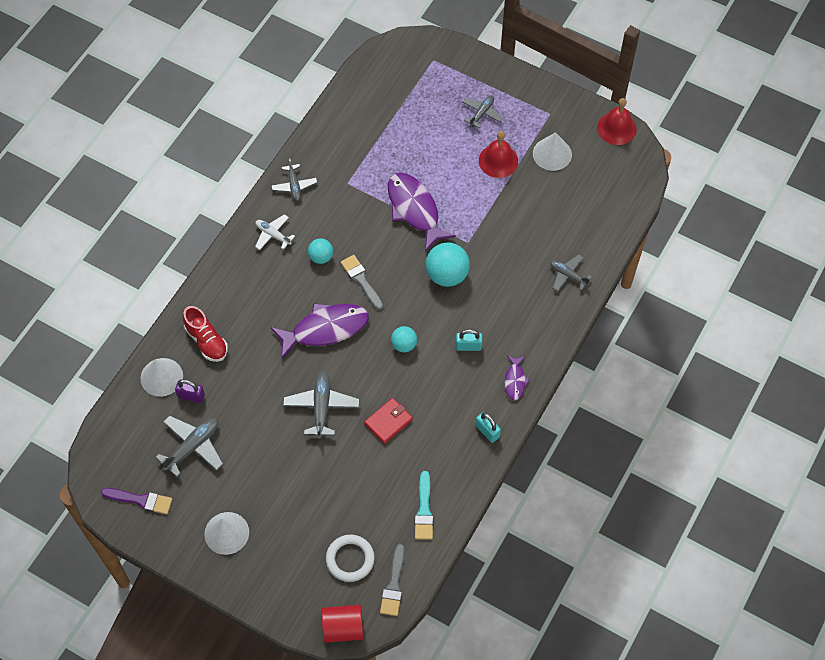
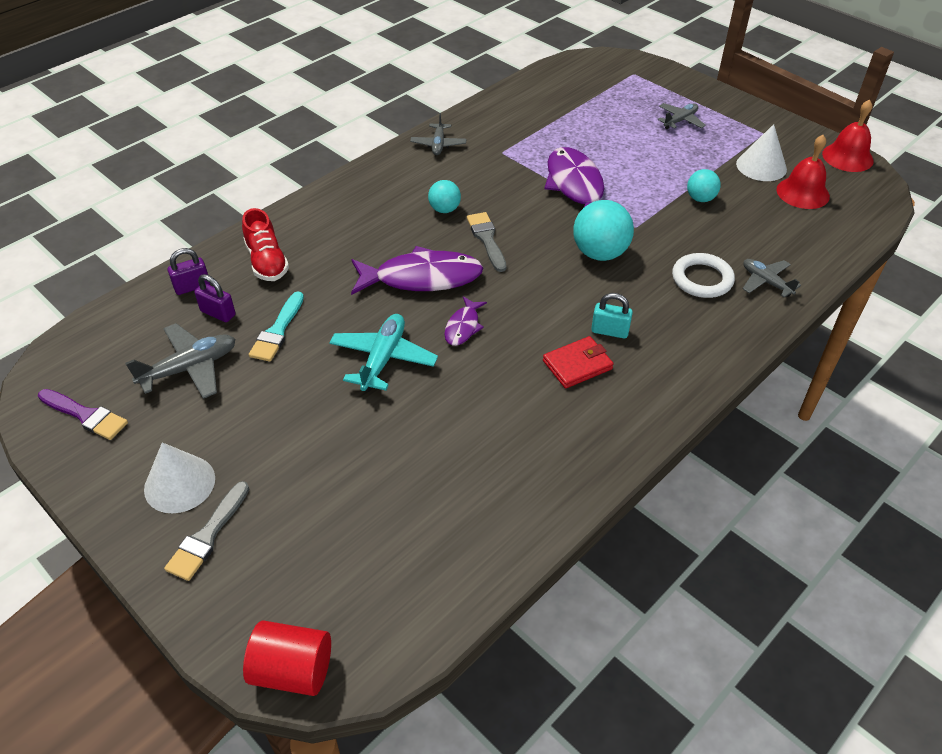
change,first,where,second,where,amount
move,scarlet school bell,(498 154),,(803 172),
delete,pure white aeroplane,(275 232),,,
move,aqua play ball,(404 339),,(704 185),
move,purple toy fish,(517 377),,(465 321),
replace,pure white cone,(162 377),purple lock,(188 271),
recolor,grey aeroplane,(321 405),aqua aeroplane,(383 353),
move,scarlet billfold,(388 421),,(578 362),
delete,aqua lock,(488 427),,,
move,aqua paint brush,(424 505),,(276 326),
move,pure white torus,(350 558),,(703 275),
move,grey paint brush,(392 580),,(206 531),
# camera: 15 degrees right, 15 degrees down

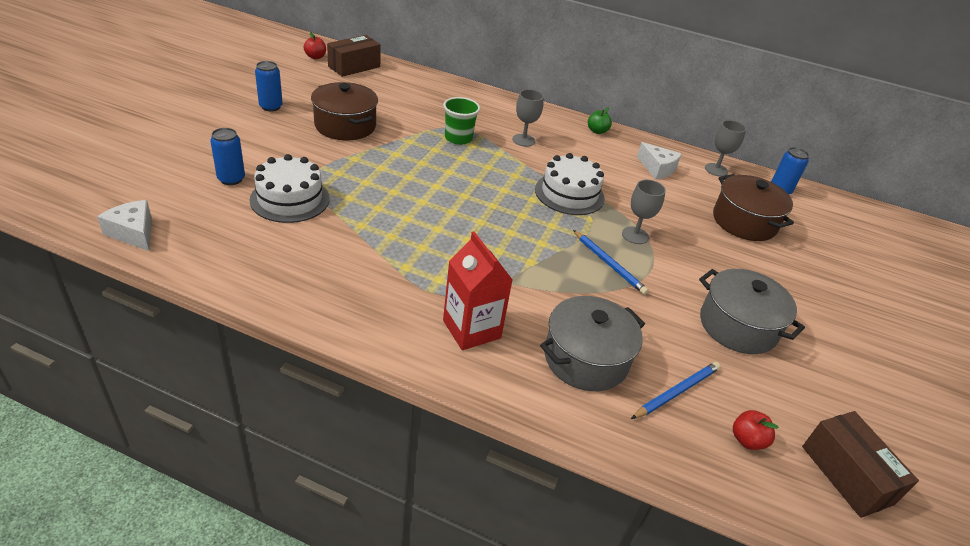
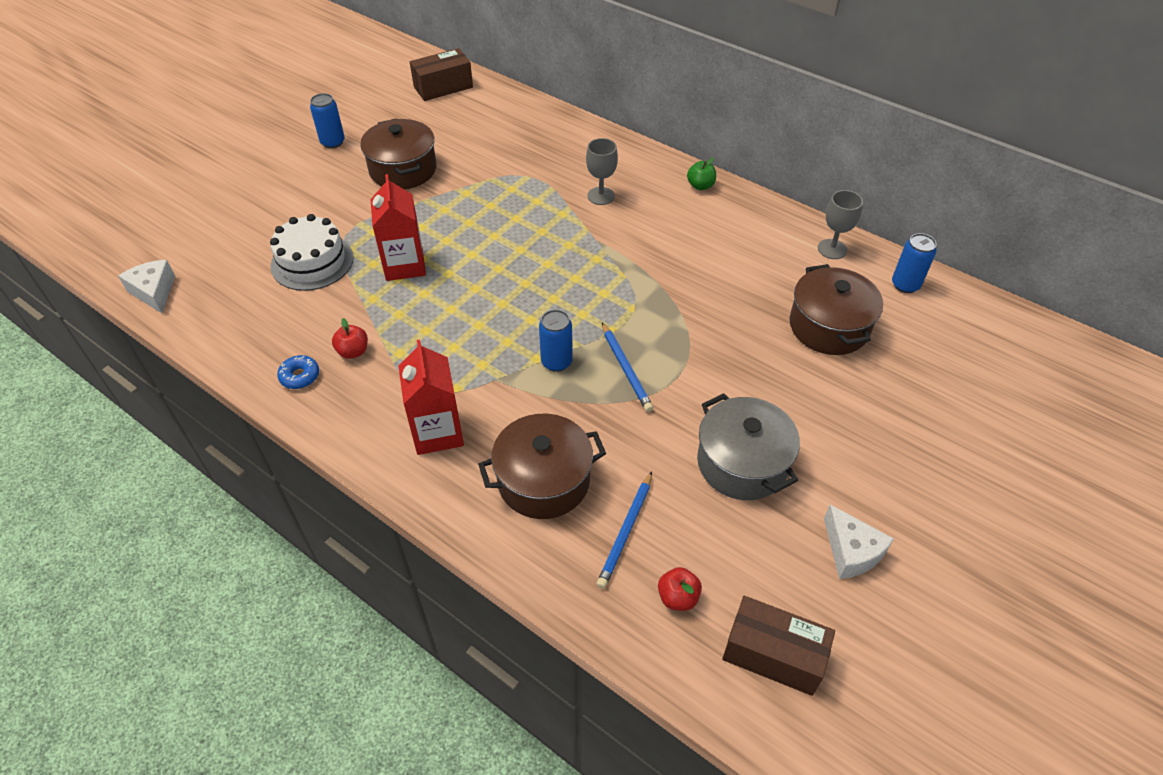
change,first,where,second,where,amount
move,scarlet apple fruit,(314 45),,(350 338),
delete,green cup,(461 121),,,
move,royal blue tin,(227 156),,(556 341),
move,pure white piece of cheese,(659 161),,(859 542),
delete,pure white layer cake,(570 184),,,
delete,grey chalice,(644 212),,,
recolor,grey pot,(592 343),brown pot,(542 466),
rotate,royal blue pencil,(675 390),,(624 530),135 degrees clockwise
rotate,brown box,(860 464),,(778 646),60 degrees counterclockwise
insert,,,scarlet carton,(398 227),
insert,,,royal blue doughnut,(298 372),
# camera: 20 degrees right, 10 degrees up

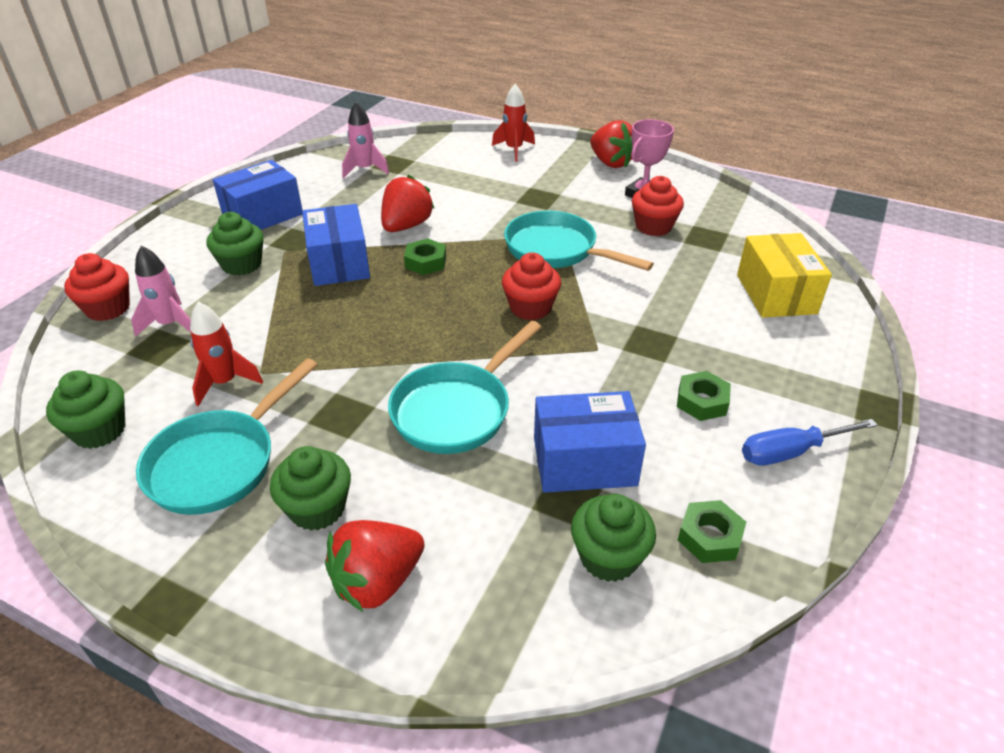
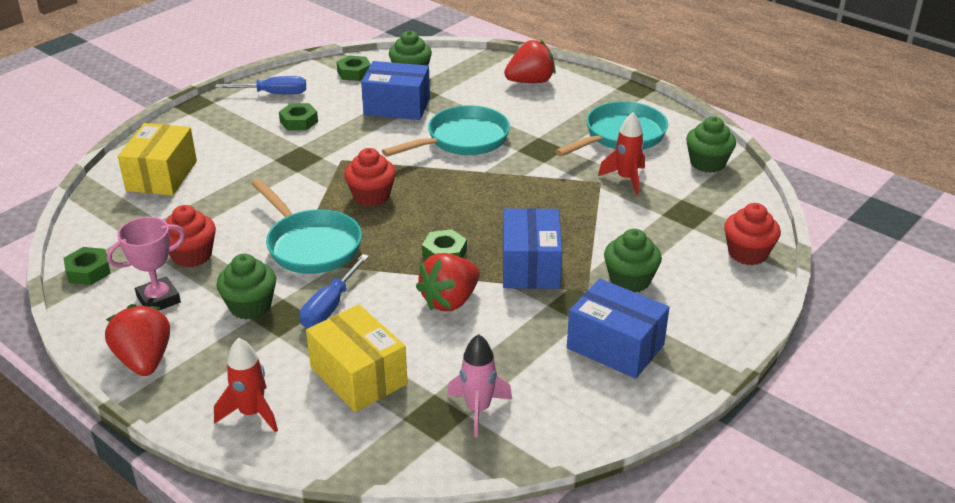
change,first,where,second,where,amount
rotate,royal blue box,(258 195),,(618 329),60 degrees clockwise
delete,rose-pink spaceship,(161 291),,,
move,green cupcake,(310 488),,(246 287),
insert,,,green nut,(87 266),
insert,,,royal blue hand screwdriver,(334 291),
insert,,,yellow box,(357 358),
# camera: 165 degrees left, 5 degrees down

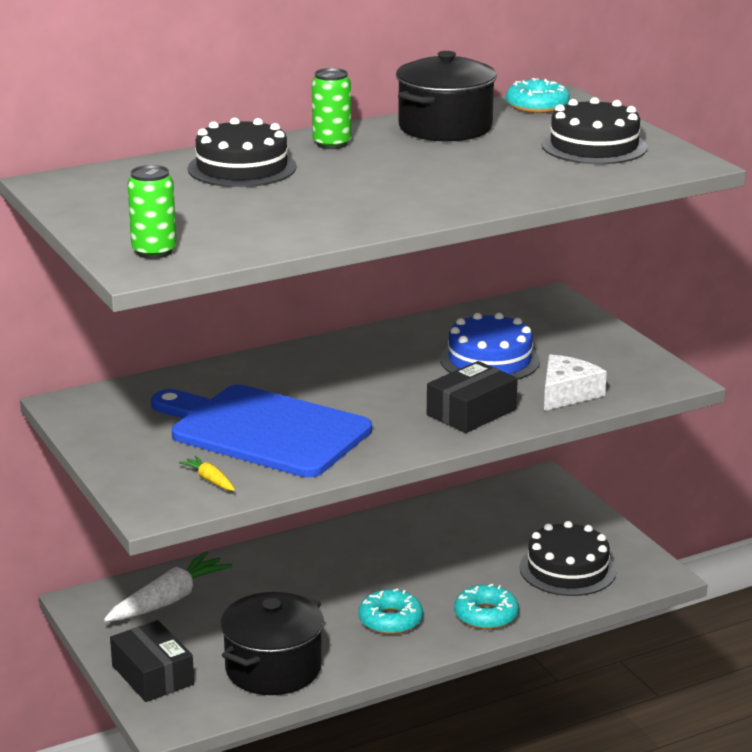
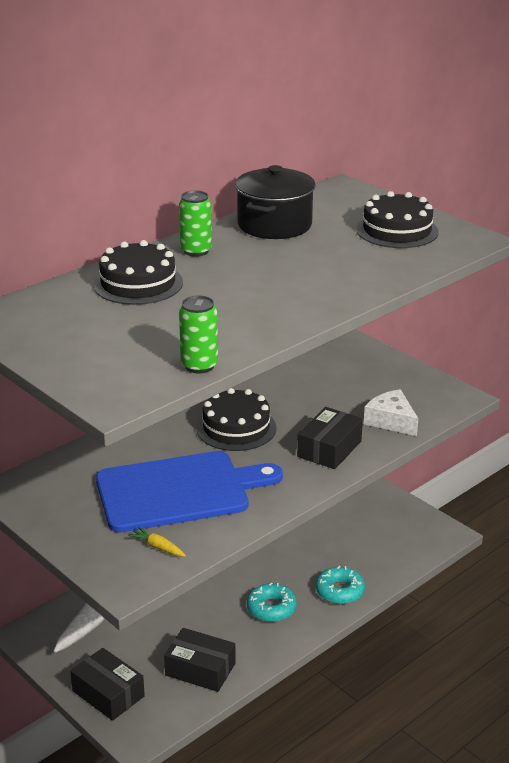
change,first,where,second,where,amount
delete,aqua doughnut,(538 95),,,
move,green tin,(151 212),,(198 334),
delete,royal blue layer cake,(490 346),,,
rotate,pure white piece of cheese,(575 383),,(391 412),60 degrees counterclockwise
rotate,royal blue bread board,(261 431),,(189 492),150 degrees clockwise
move,ebony layer cake,(568 558),,(236 419),
replace,ebony pot,(272 643),ebony box,(200 660),
# camera: 15 degrees left, 5 degrees up

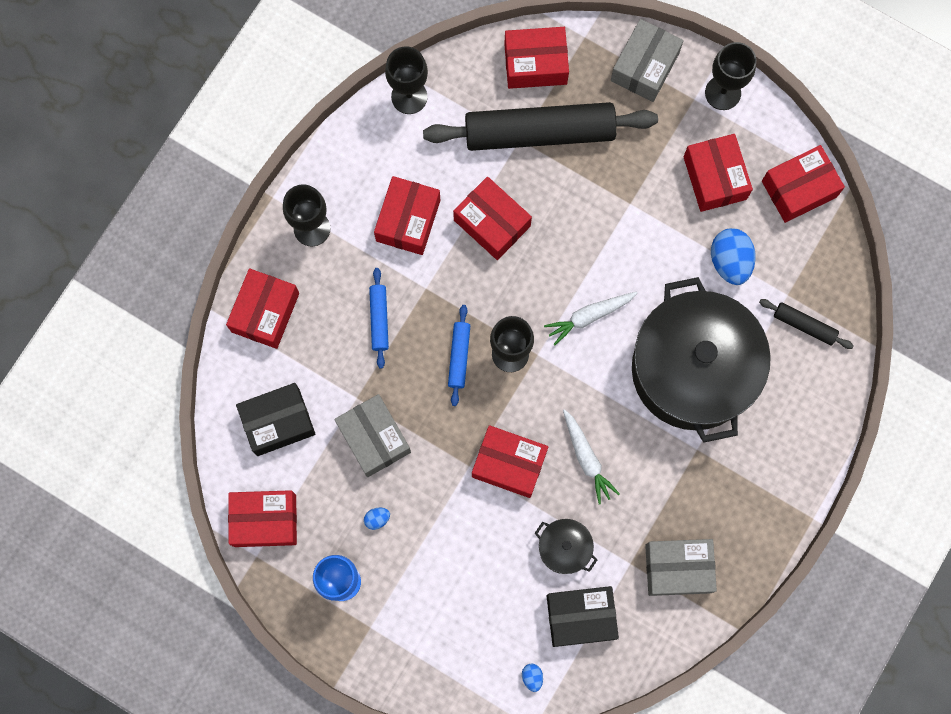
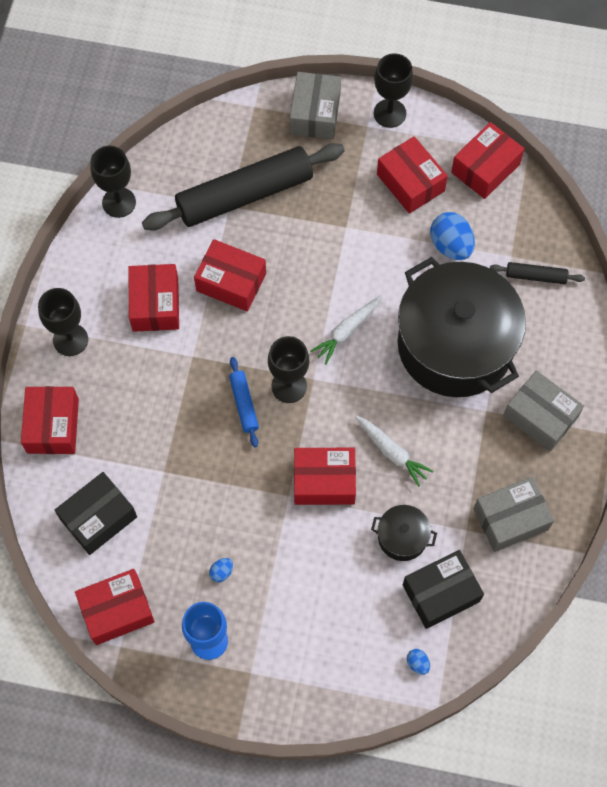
change,first,where,second,where,amount
delete,scarlet box,(536 58),,,
delete,royal blue rolling pin,(379 318),,,
move,grey box,(372 435),,(543 410),
# camera: 20 degrees left, 10 degrees down

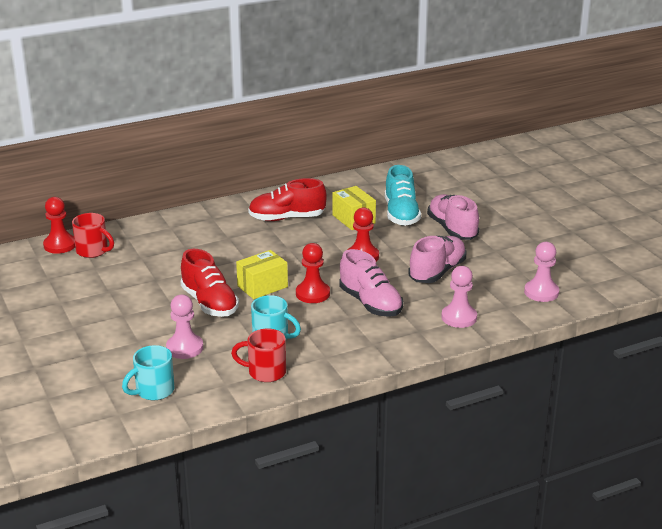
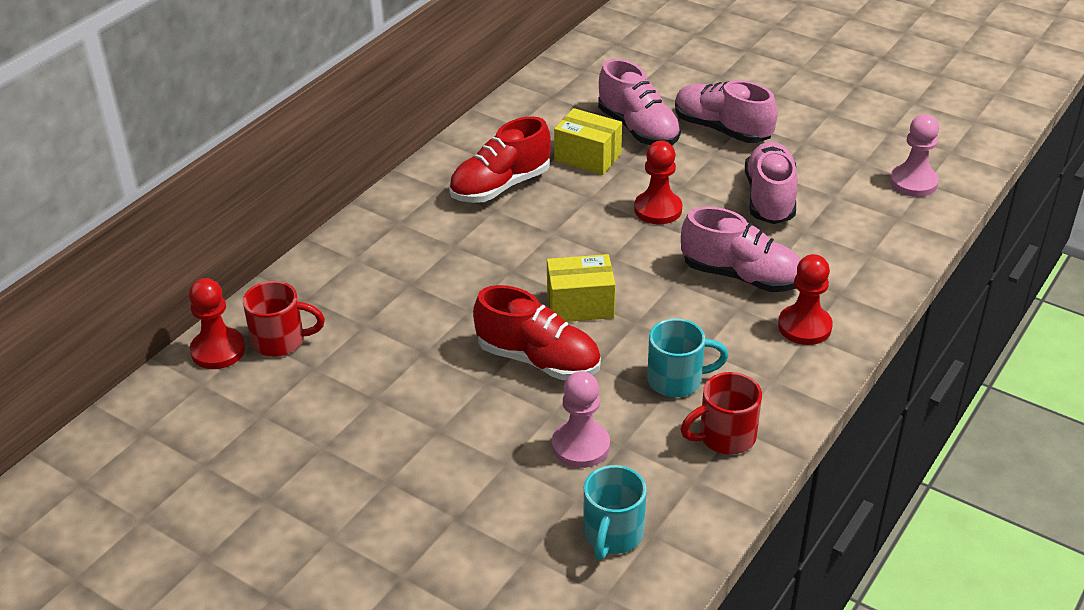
change,first,where,second,where,amount
recolor,aqua shoe,(403 195),rose-pink shoe,(639 102),
move,scarlet chess pawn,(313 273),,(805 299),
rotate,yellow box,(262 274),,(581 288),60 degrees clockwise
delete,rose-pink chess pawn,(459 297),,,
# camera: 30 degrees left, 10 degrees up

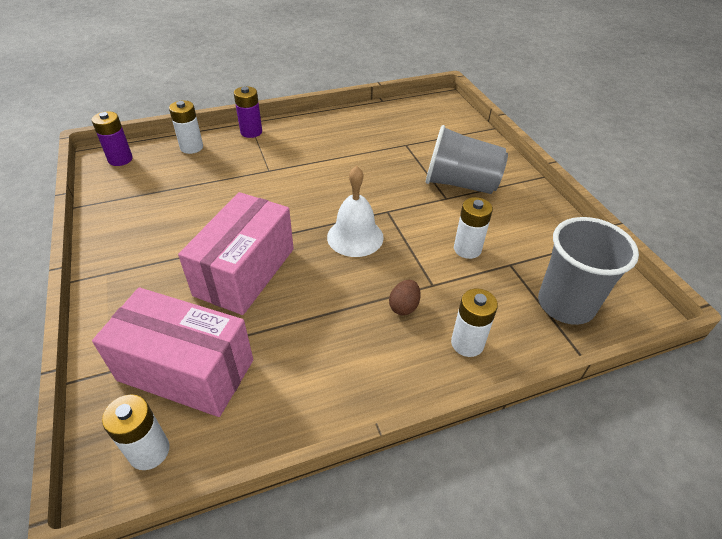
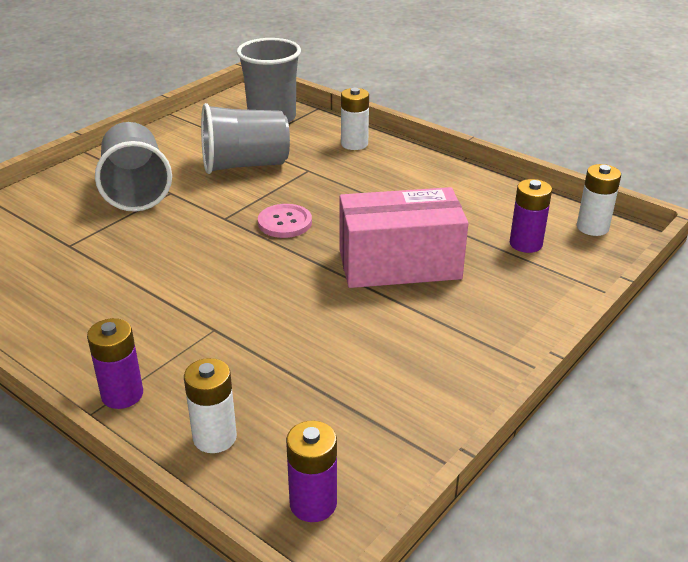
change,first,where,second,where,amount
replace,pure white school bell,(355 211),rose-pink button,(285 221),
replace,pure white battery,(473 228),grey cup,(245 138),
delete,brown egg shape,(405 297),,,
replace,rose-pink box,(172 352),purple battery,(531 216),
# camera: 120 degrees left, 10 degrees down

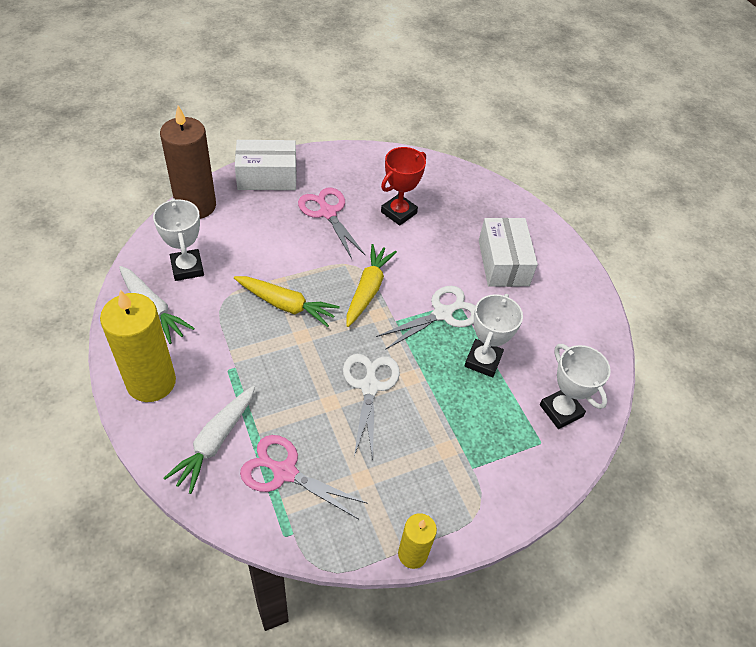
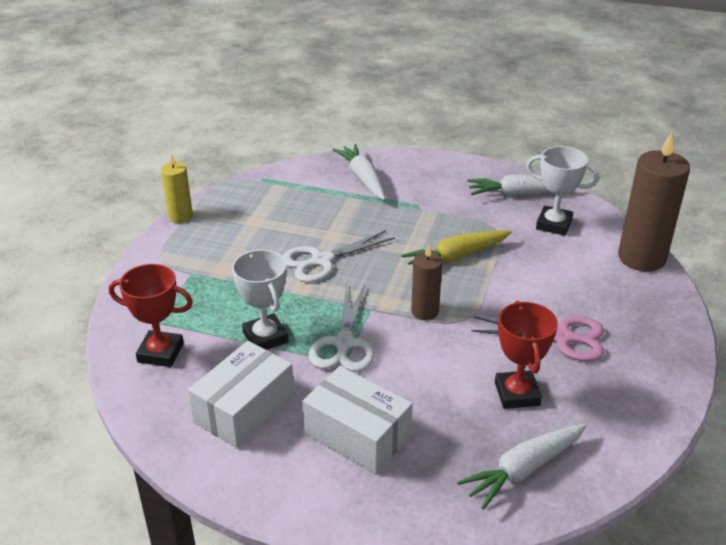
change,first,where,second,where,amount
move,pure white box,(266 165),,(241 395),
replace,yellow carrot,(371 285),brown pillar candle,(426 282),
delete,yellow pillar candle,(138 346),,,
recolor,pure white prize cup,(575 386),scarlet prize cup,(151 315),
rotate,pure white pair of scissors,(371 407),,(339 256),105 degrees clockwise
delete,rose-pink pair of scissors,(304 477),,,
insert,,,pure white carrot,(521 467),
# camera: 135 degrees right, 15 degrees down

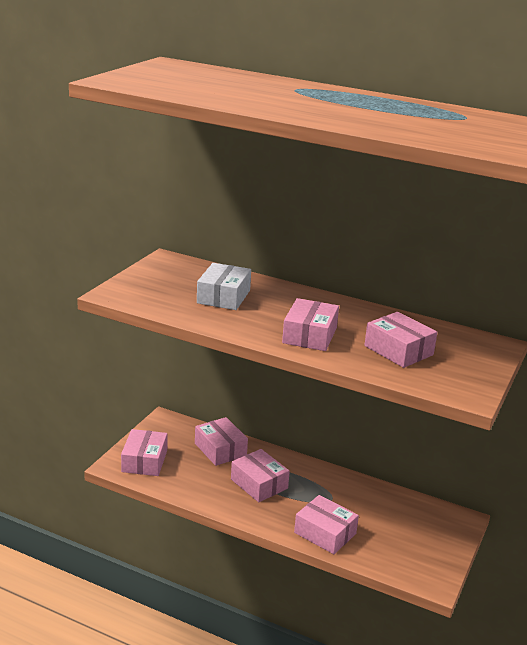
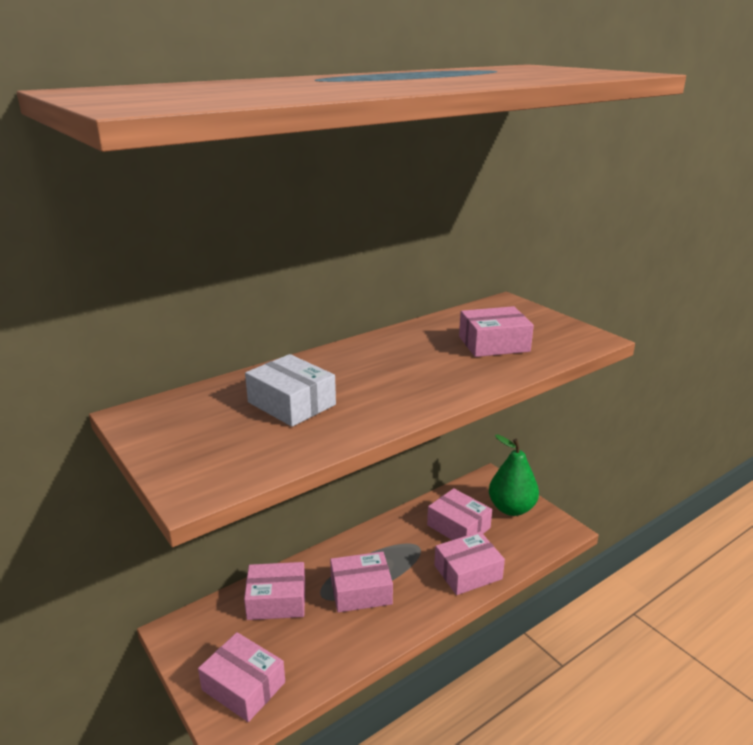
change,first,where,second,where,amount
move,rose-pink box,(310 324),,(459 514),
insert,,,green toy pear,(514 475),
# camera: 60 degrees left, 0 degrees up

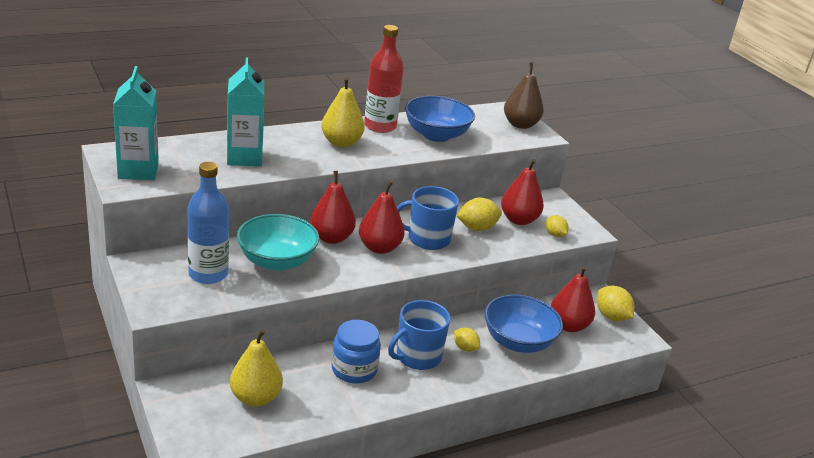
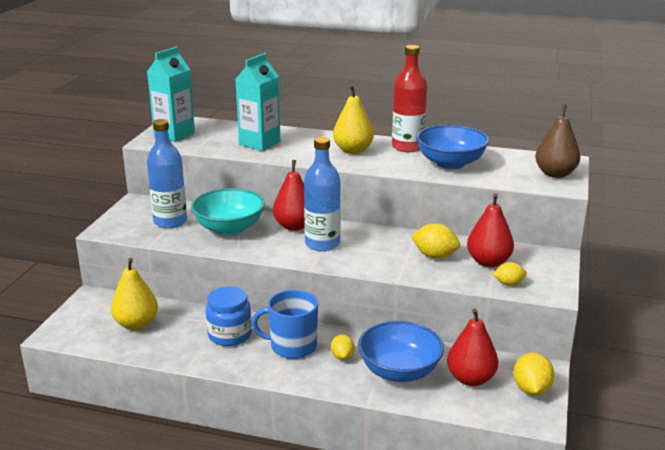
change,first,where,second,where,amount
replace,scarlet toy pear,(382 217),royal blue bottle,(322 194),
delete,royal blue coffee mug,(428 218),,,
rotate,yellow citrus fruit,(557 226),,(510 274),75 degrees clockwise
# camera: 45 degrees right, 5 degrees down

